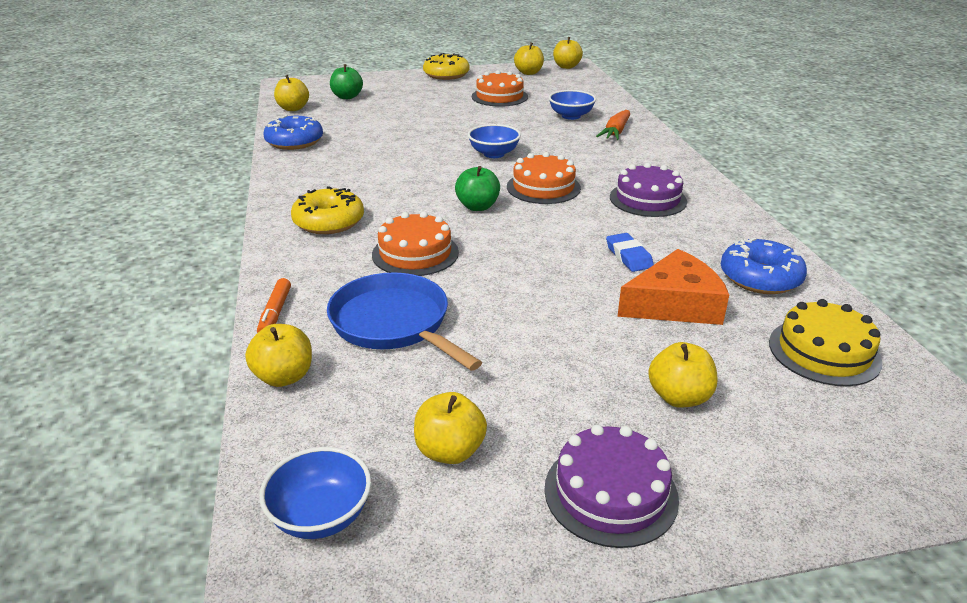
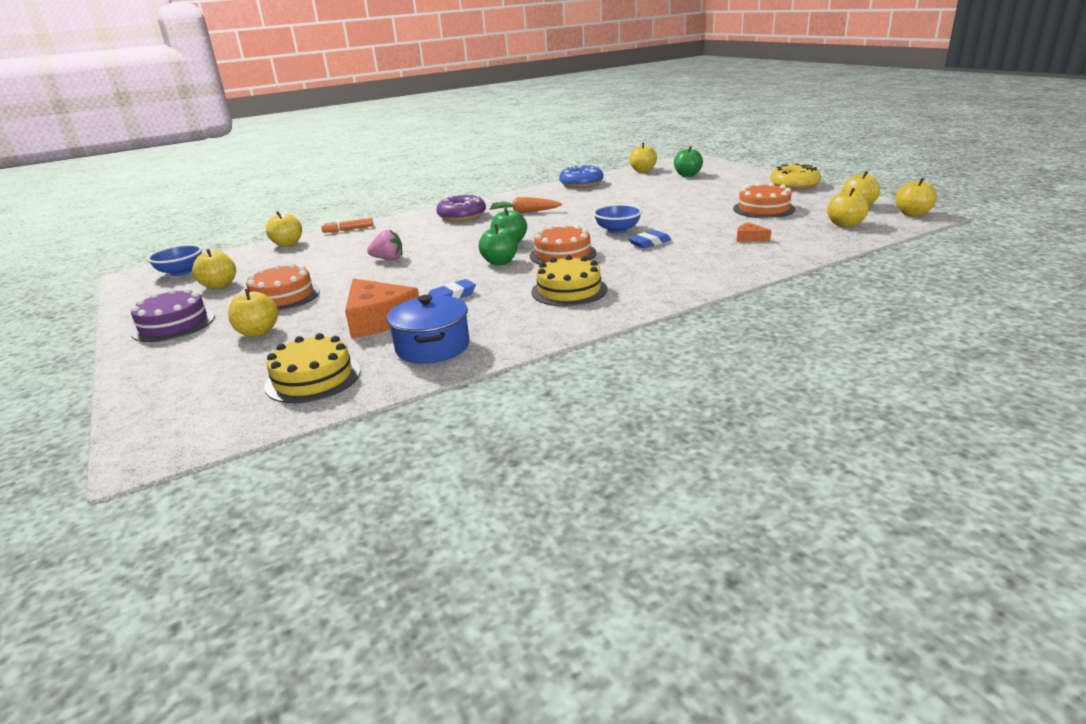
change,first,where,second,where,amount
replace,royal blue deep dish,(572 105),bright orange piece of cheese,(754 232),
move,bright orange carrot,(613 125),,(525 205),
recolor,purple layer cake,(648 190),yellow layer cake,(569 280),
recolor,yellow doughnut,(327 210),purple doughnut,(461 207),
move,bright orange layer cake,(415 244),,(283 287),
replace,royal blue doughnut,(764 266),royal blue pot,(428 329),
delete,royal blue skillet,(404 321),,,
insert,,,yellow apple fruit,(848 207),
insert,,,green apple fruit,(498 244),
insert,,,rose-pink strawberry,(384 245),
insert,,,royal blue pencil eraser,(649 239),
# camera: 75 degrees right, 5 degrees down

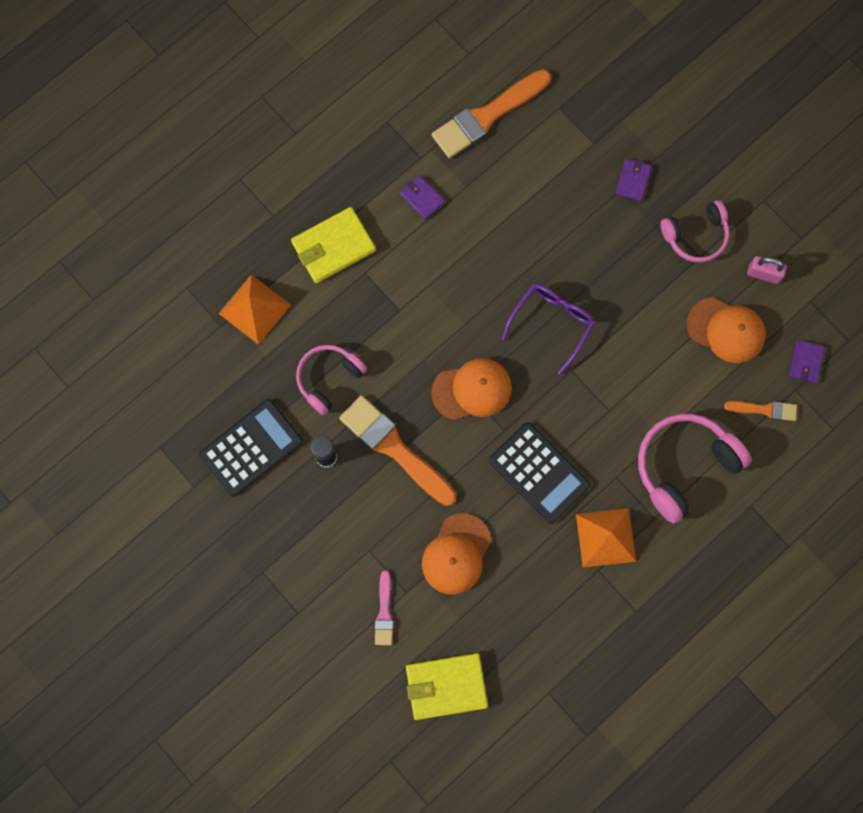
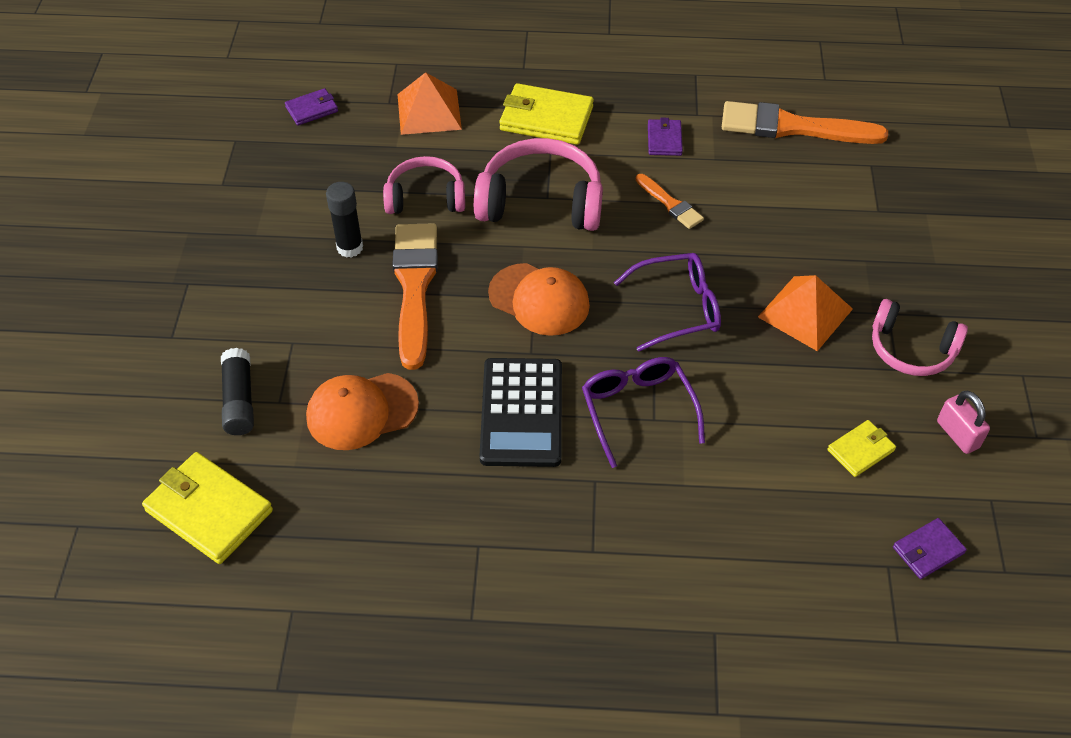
change,first,where,second,where,amount
move,purple billfold,(633 180),,(311 107),
replace,bright orange cap,(726 330),yellow billfold,(861 448),
delete,ebony pocket calculator,(251 448),,,
move,bright orange paint brush,(760 411),,(670 201),
move,rose-pink headphones,(694 468),,(538 184),
move,bright orange pyramid,(606 537),,(805 313),
replace,rose-pink paint brush,(384 607),ebony glue stick,(237 391),
insert,,,purple spectacles,(643 412),
# camera: 45 degrees right, 25 degrees down

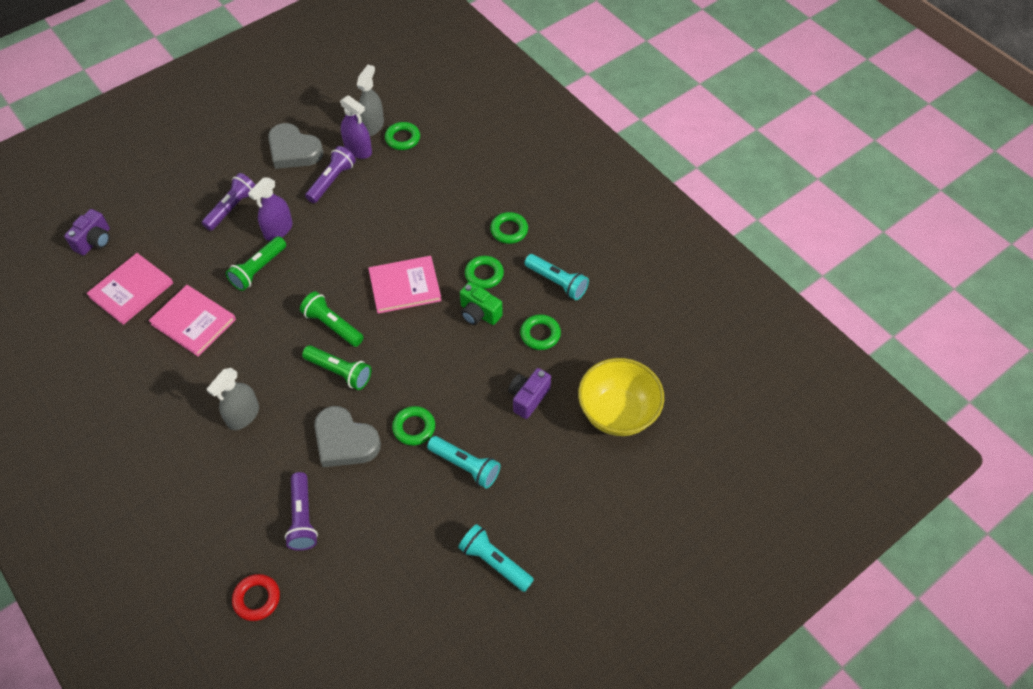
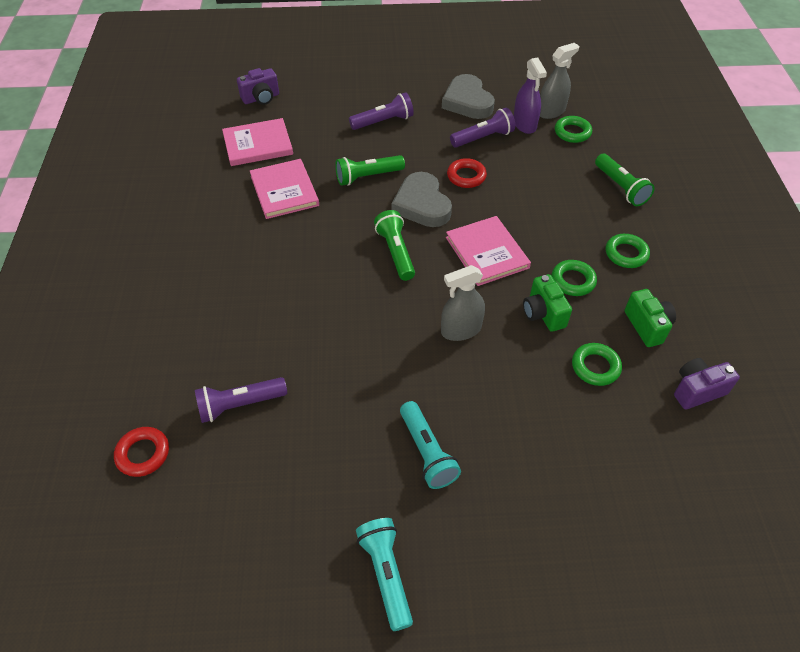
change,first,where,second,where,amount
delete,purple spray cleaner,(270 209),,,
replace,aqua torch,(556 277),green compact camera,(650 318),
rotate,rose-pink hardback,(405 285),,(488 251),45 degrees clockwise
move,green torch,(336 367),,(625 180),
delete,yellow deep dish,(621 397),,,
move,grey spray cleaner,(233 399),,(463 303),
move,purple compact camera,(529 393),,(707 383),
move,grey love heart,(347 436),,(421 199),
delete,green torus,(413 426),,,
rotate,purple torch,(301 511),,(241 400),45 degrees clockwise
insert,,,scarlet torus,(467 173),
# camera: 35 degrees right, 5 degrees down

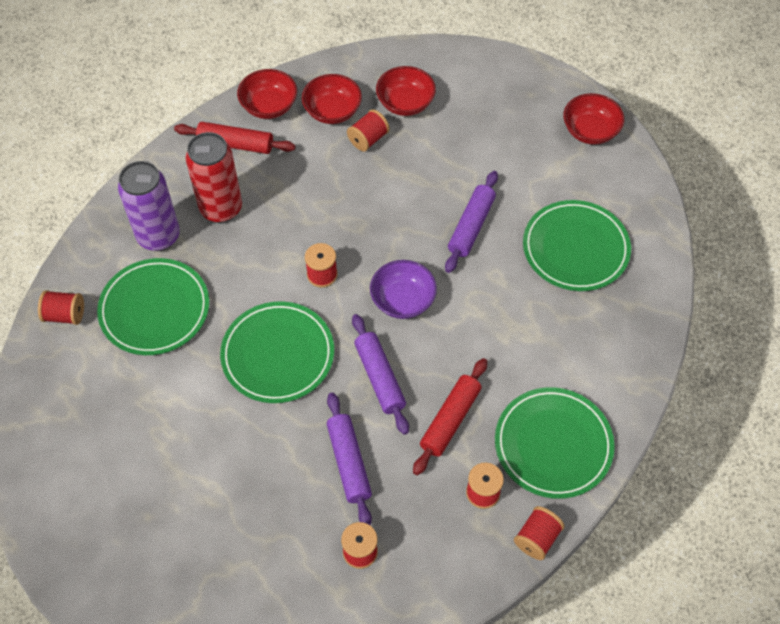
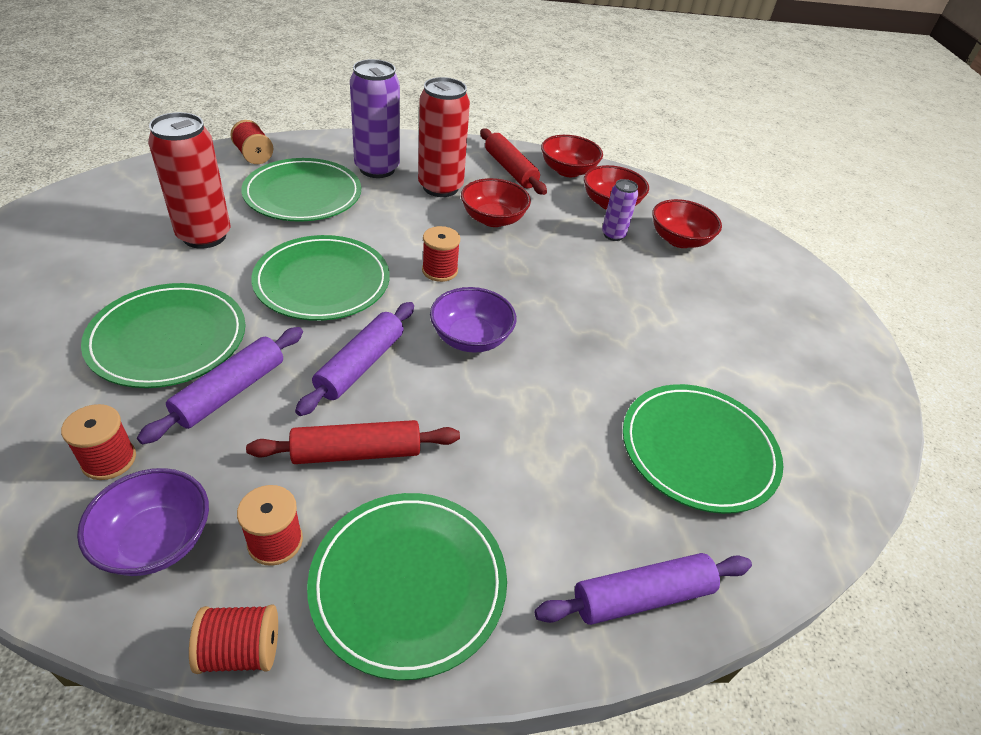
change,first,where,second,where,amount
move,scarlet deep dish,(594 119),,(496 202),
replace,scarlet bobbin,(368 130),purple tin,(620 210),
move,purple rolling pin,(471 222),,(643 589),
insert,,,scarlet tin,(189 180),
insert,,,green plate,(163 335),
insert,,,purple deep dish,(143 522),
# camera: 45 degrees right, 15 degrees down

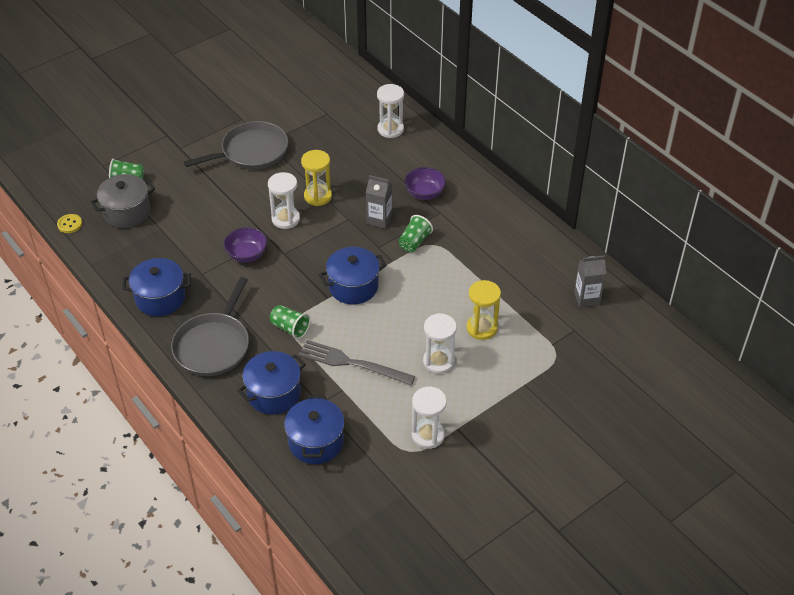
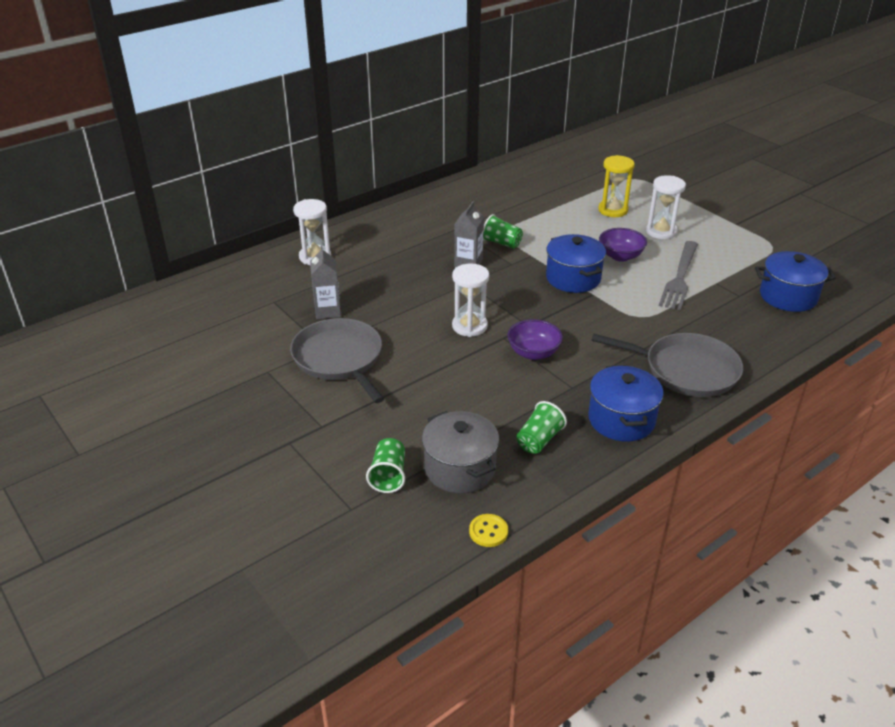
change,first,where,second,where,amount
delete,yellow sand timer,(316 178),,,
move,purple deep dish,(425 183),,(623 245),
move,grey carton,(590 281),,(325 282),
move,green cup,(290 322),,(542 427),
delete,royal blue pot,(272 383),,,
delete,pure white sand timer,(429 418),,,
# camera: 90 degrees left, 10 degrees down

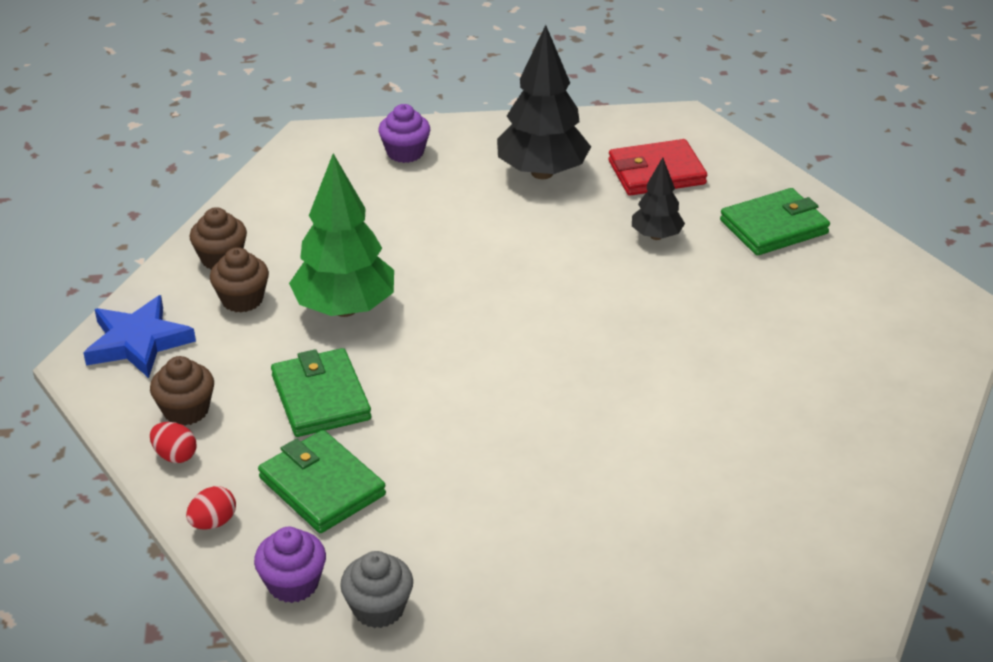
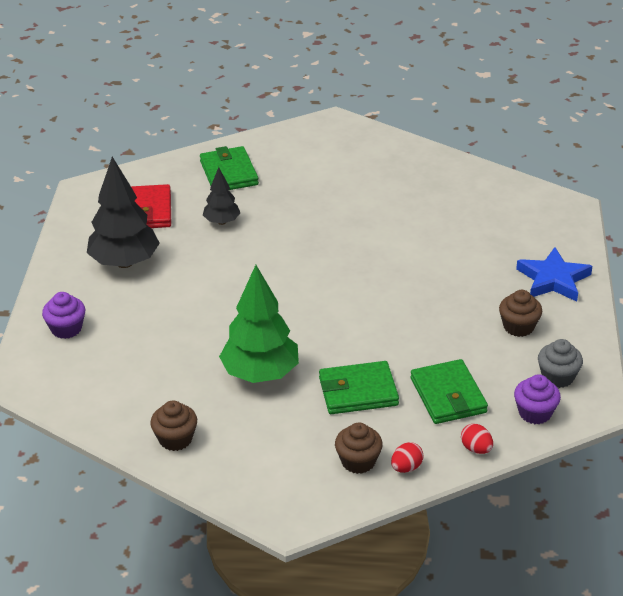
change,first,where,second,where,amount
move,brown cupcake,(239 279),,(520 313),
move,royal blue star shape,(139 336),,(554 274),
rotate,green billfold,(322 481),,(449 391),75 degrees counterclockwise
# camera: 80 degrees left, 0 degrees up

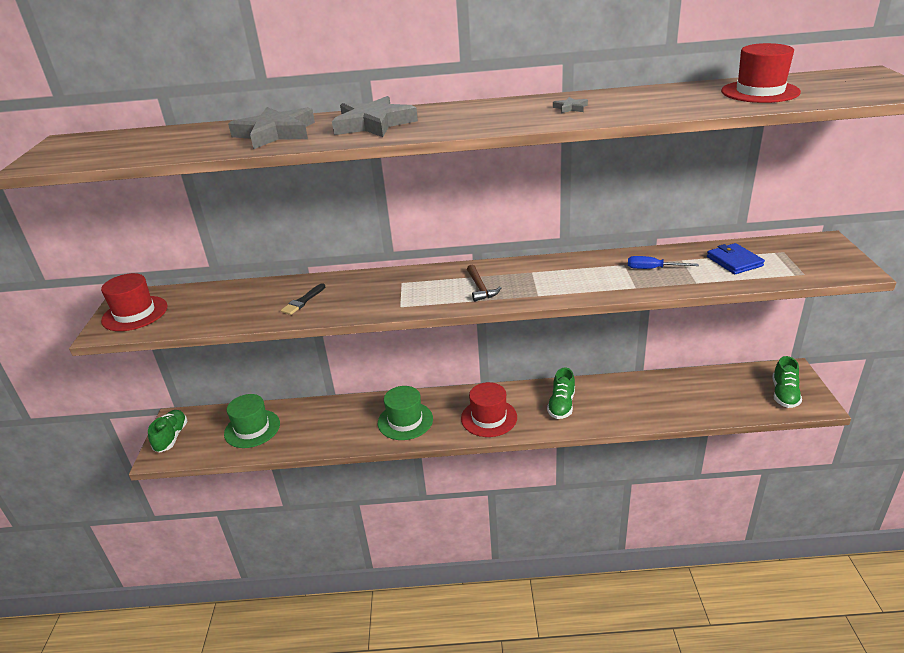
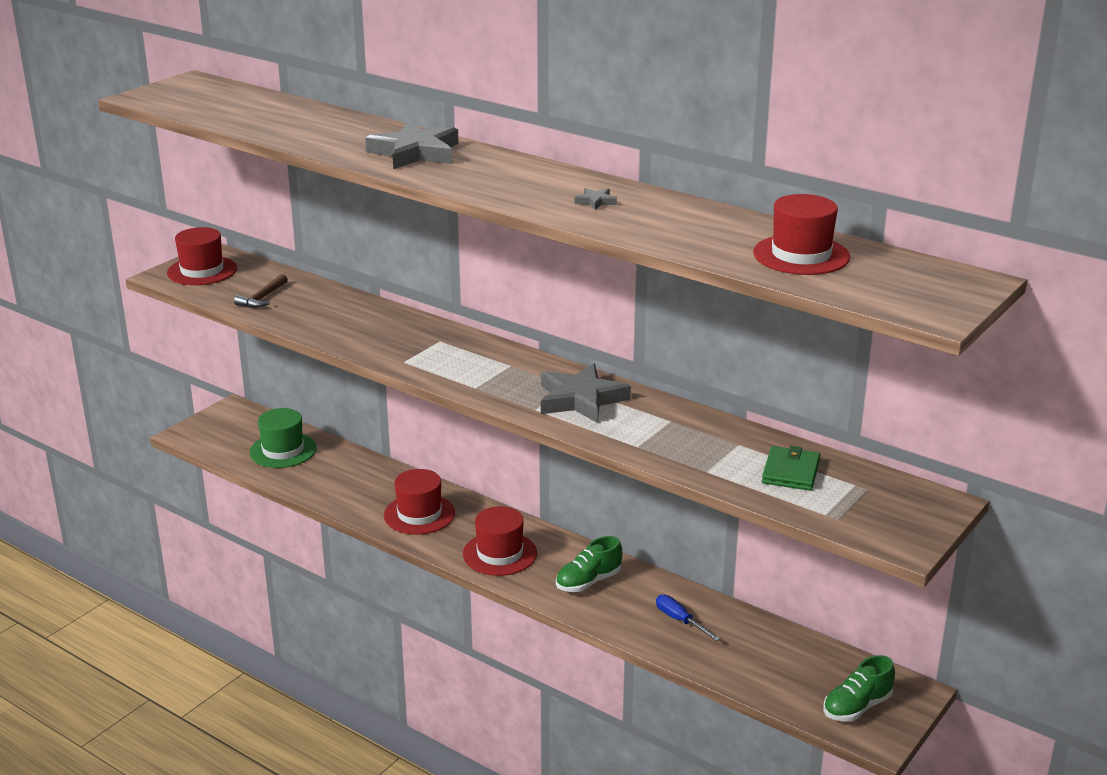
change,first,where,second,where,amount
move,grey star shape,(271 128),,(586 393),
recolor,royal blue billfold,(736 258),green billfold,(791 468),
move,royal blue hand screwdriver,(663 262),,(688 617),
move,brown claw hammer,(484 283),,(261 291),
delete,ebony paint brush,(303 299),,,
recolor,green hat,(405 413),scarlet hat,(419 502),
delete,green shoe,(168 431),,,
# camera: 35 degrees right, 5 degrees down

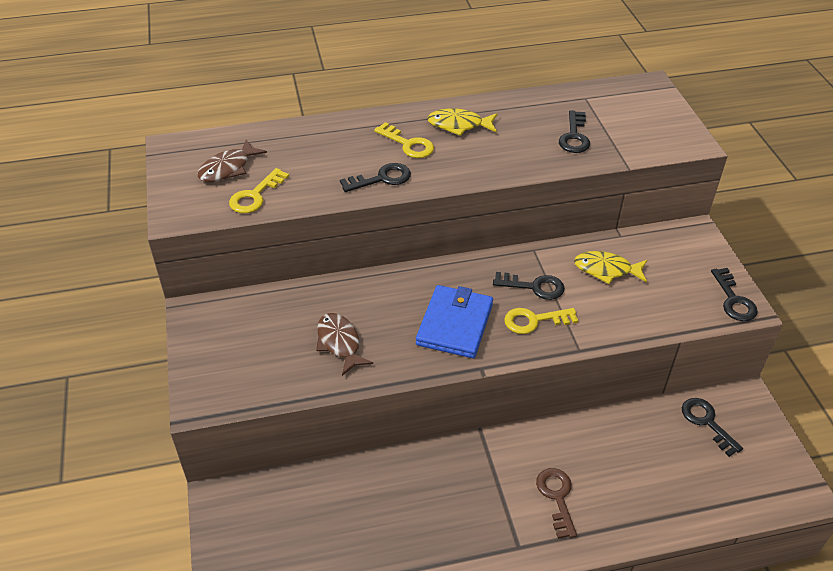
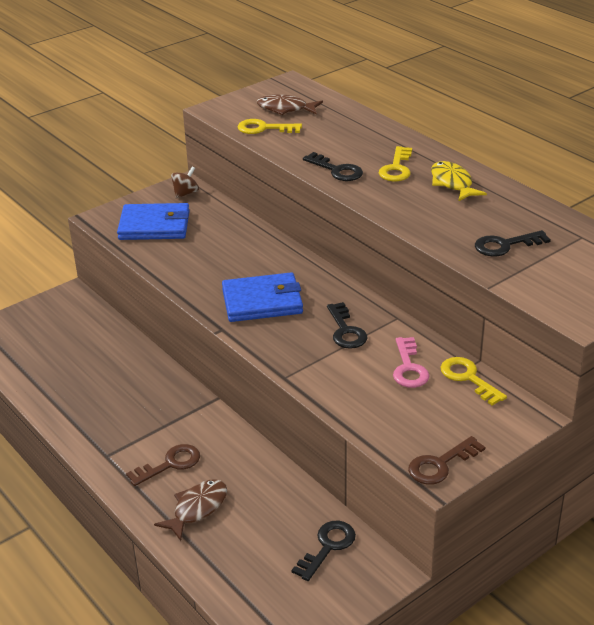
change,first,where,second,where,amount
replace,yellow toy fish,(610 267),rose-pink door key,(411 362),
recolor,ebony door key,(734 294),brown door key,(446 460),
move,yellow door key,(541 321),,(474 381),
move,brown toy fish,(344 344),,(190 510),
insert,,,brown whirligig,(185 183),
insert,,,royal blue billfold,(153 221),
# camera: 65 degrees right, 10 degrees down

